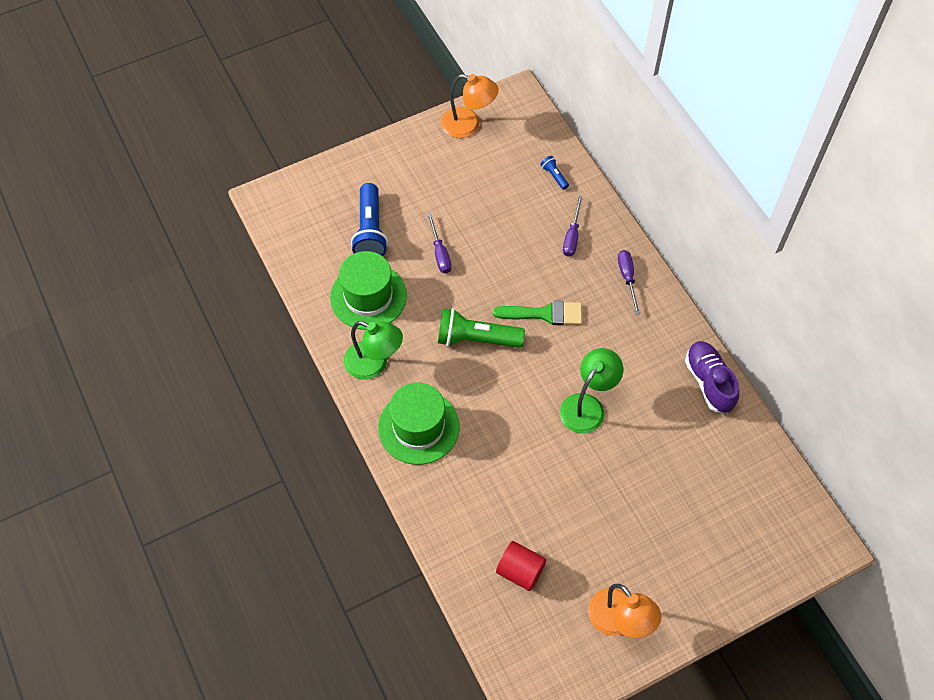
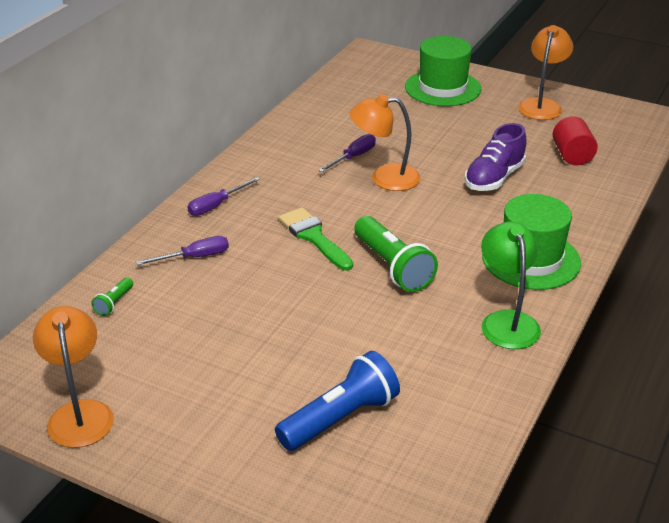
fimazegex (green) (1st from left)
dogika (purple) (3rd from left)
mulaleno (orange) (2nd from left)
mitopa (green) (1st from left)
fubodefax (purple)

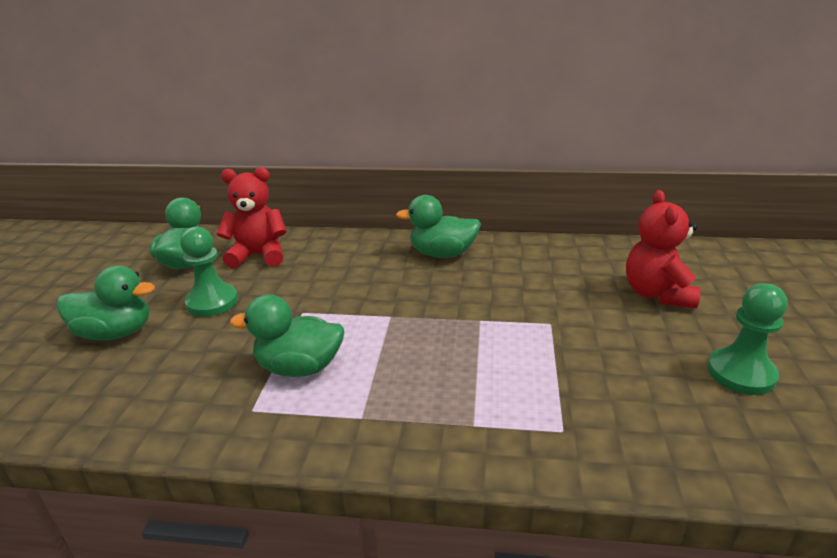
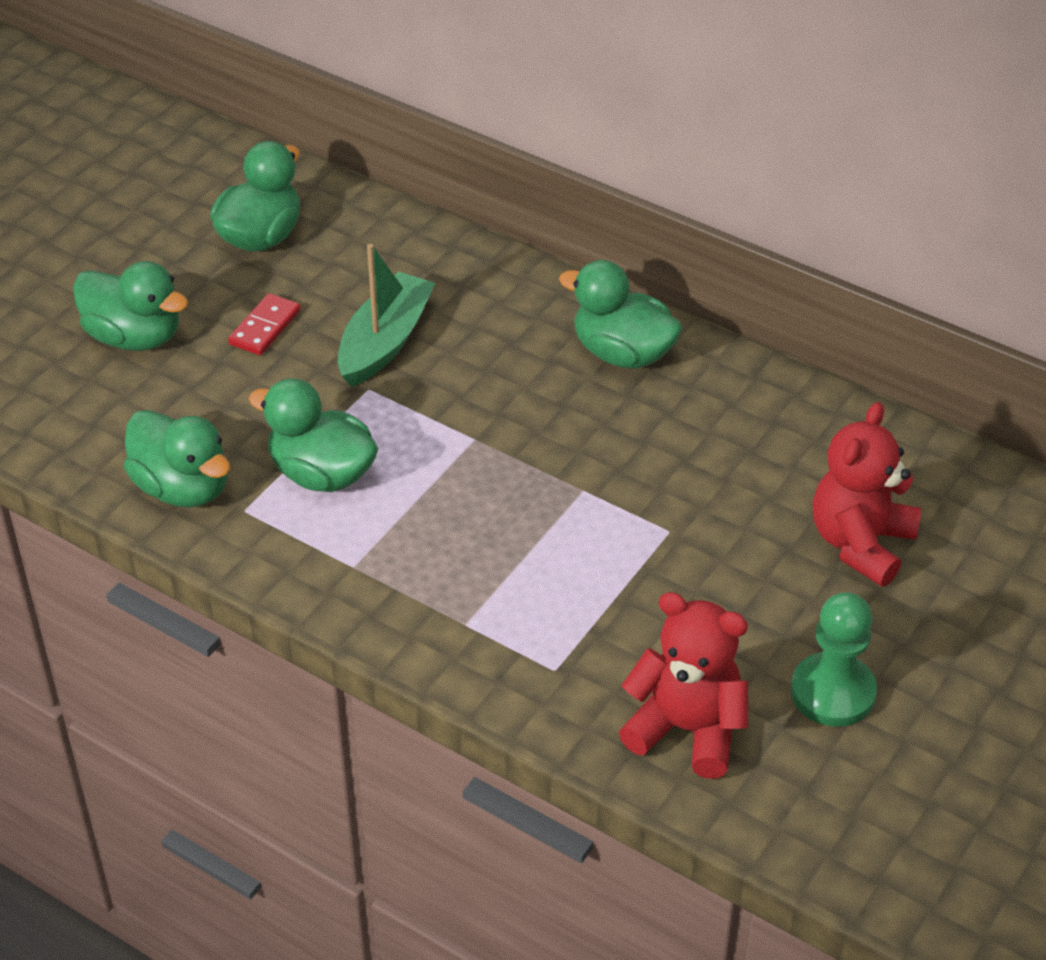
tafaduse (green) (2nd from left)
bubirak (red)
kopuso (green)
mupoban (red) (1st from left)

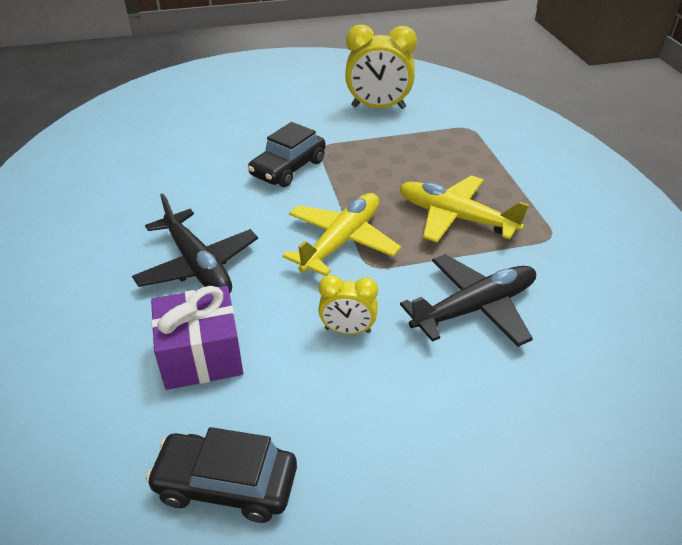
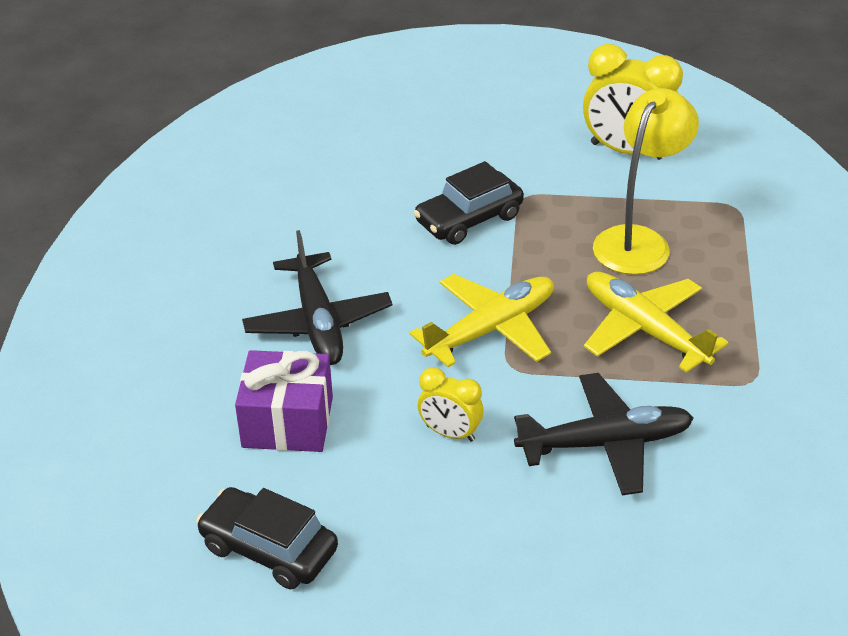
mulaleno (yellow)

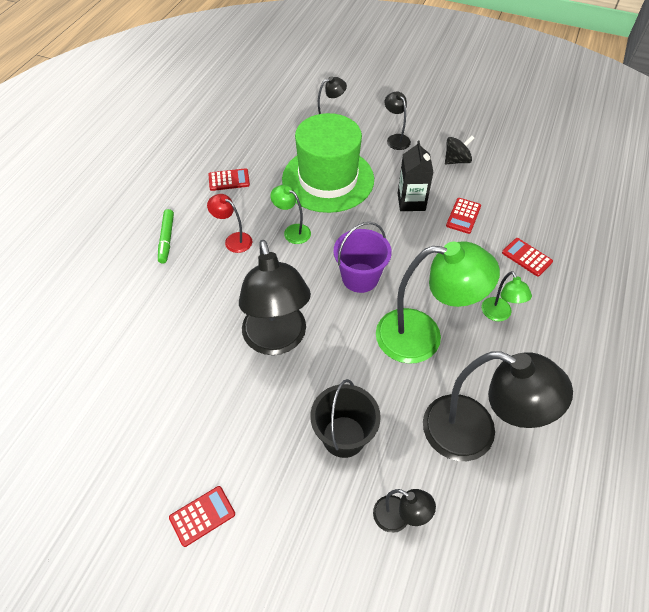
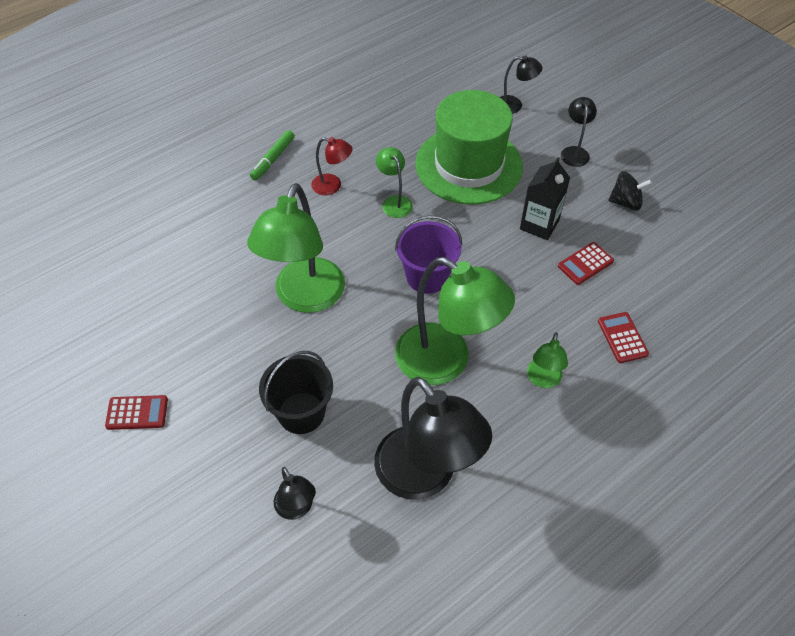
mulaleno (green) (1st from left)
mulaleno (red)
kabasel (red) (2nd from left in the first image)

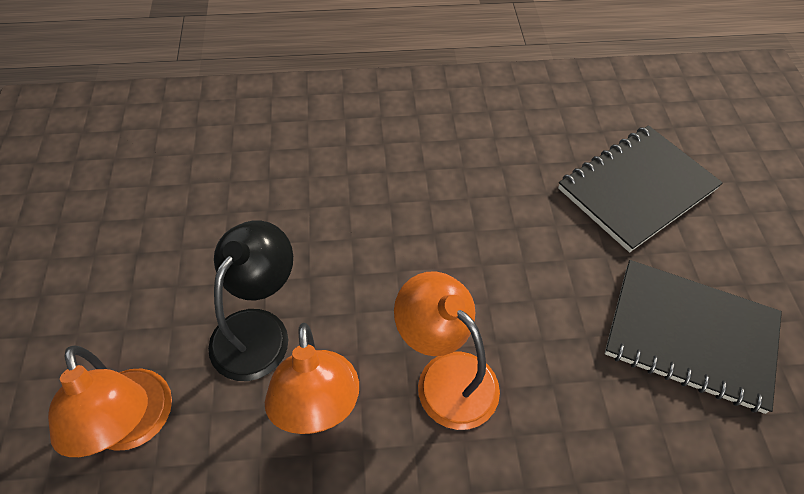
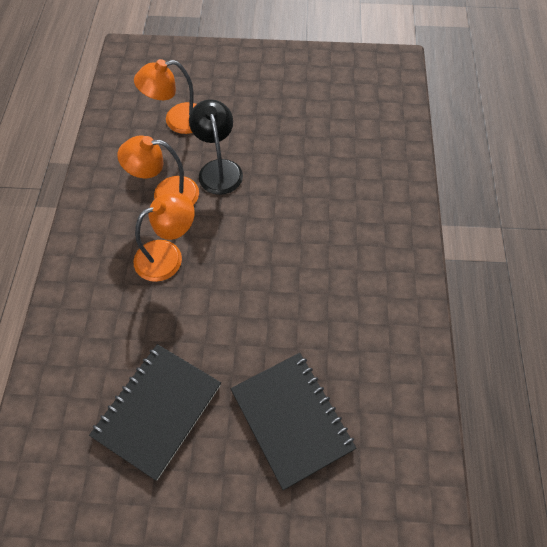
mulaleno (black)

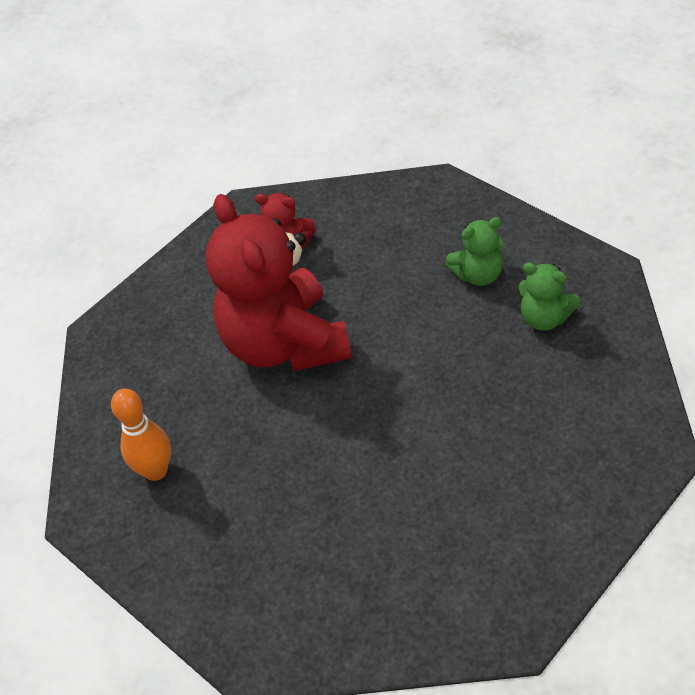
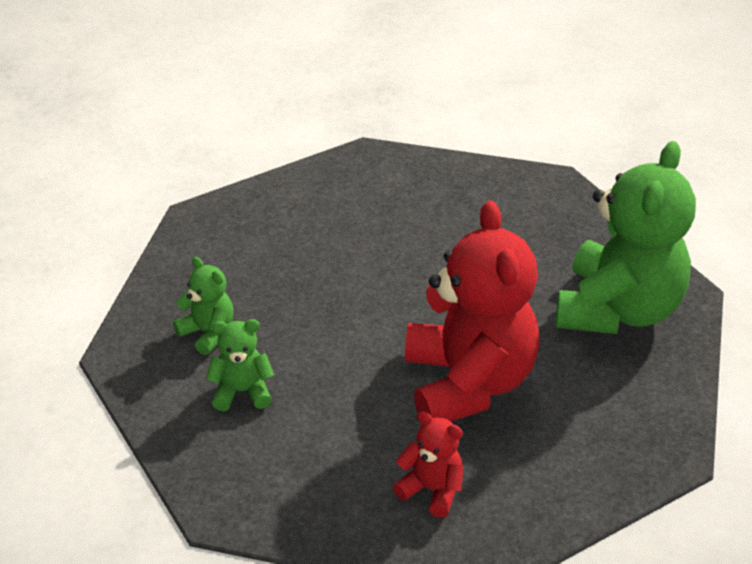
mupoban (green) (3rd from left)

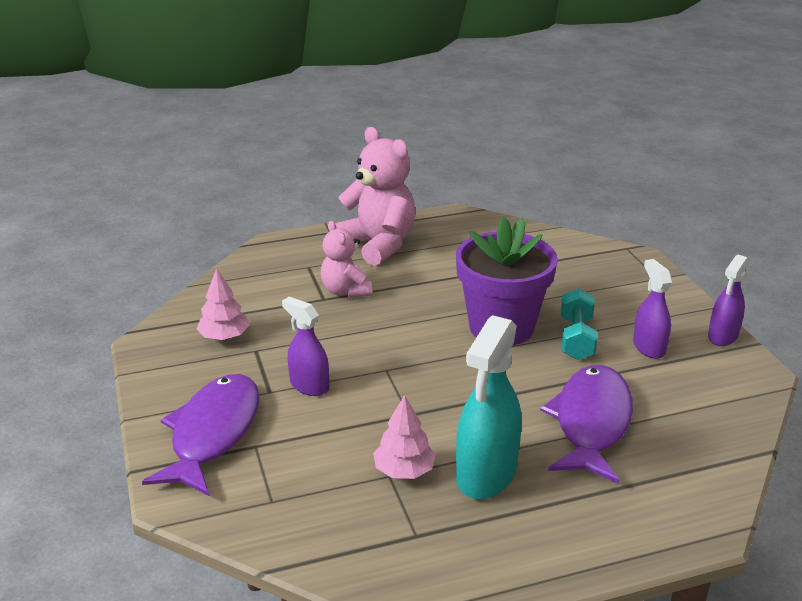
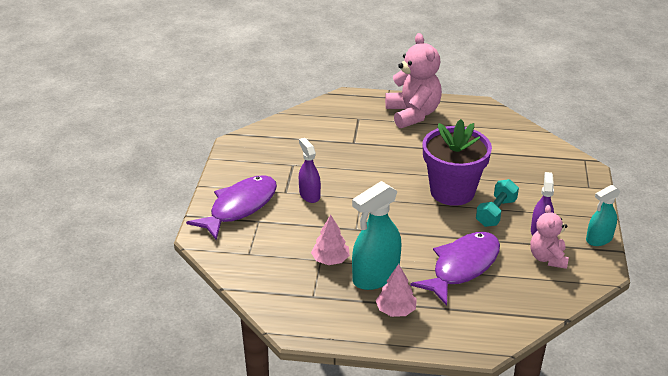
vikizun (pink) (2nd from left)
mupoban (pink) (2nd from left)
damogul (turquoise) (2nd from left)

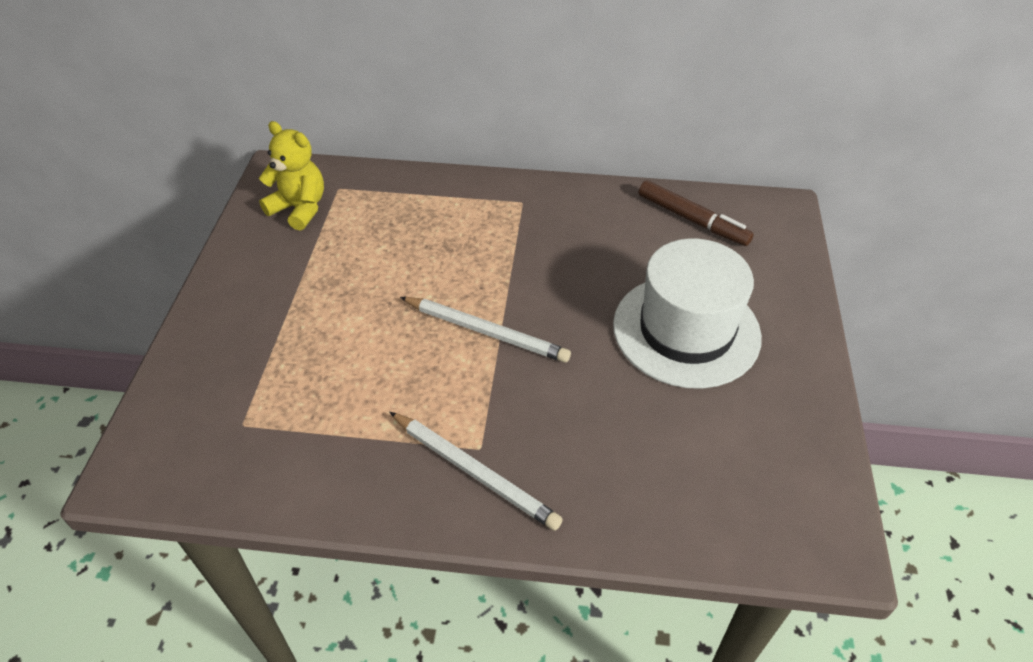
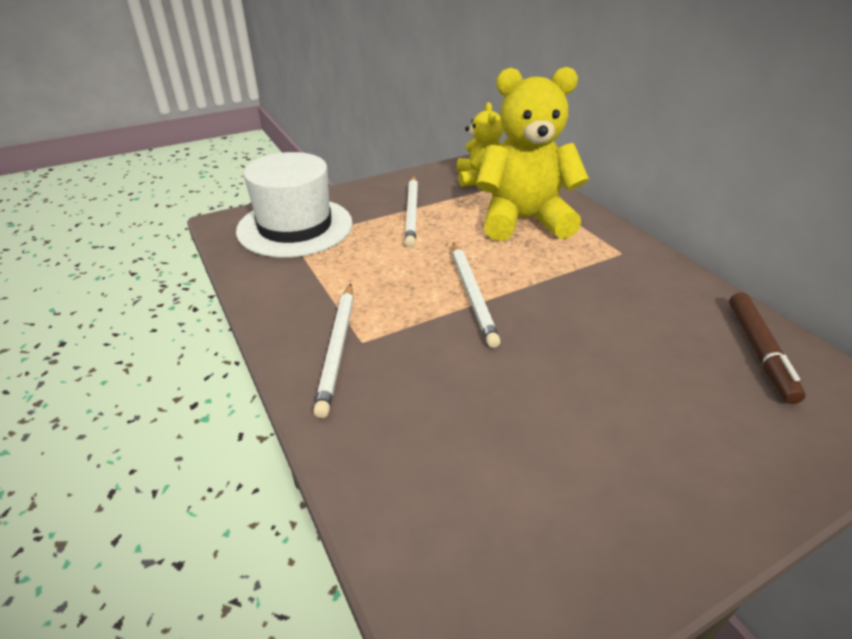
mitopa (white)
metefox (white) (2nd from left)
mupoban (yellow) (2nd from left)

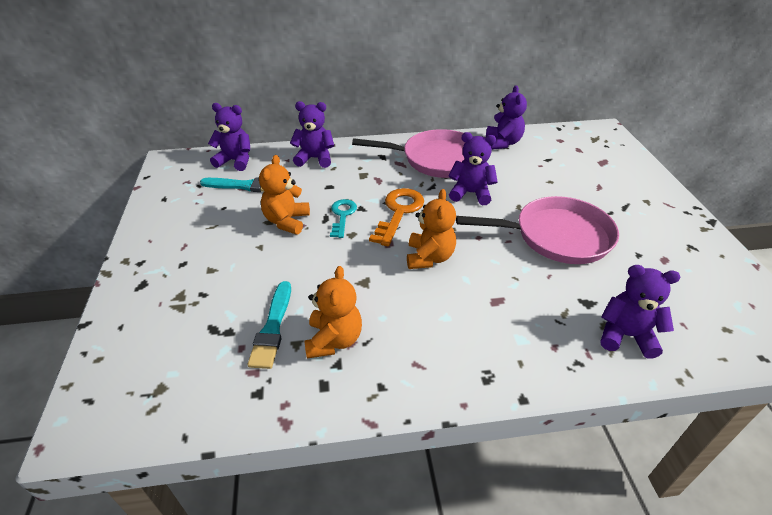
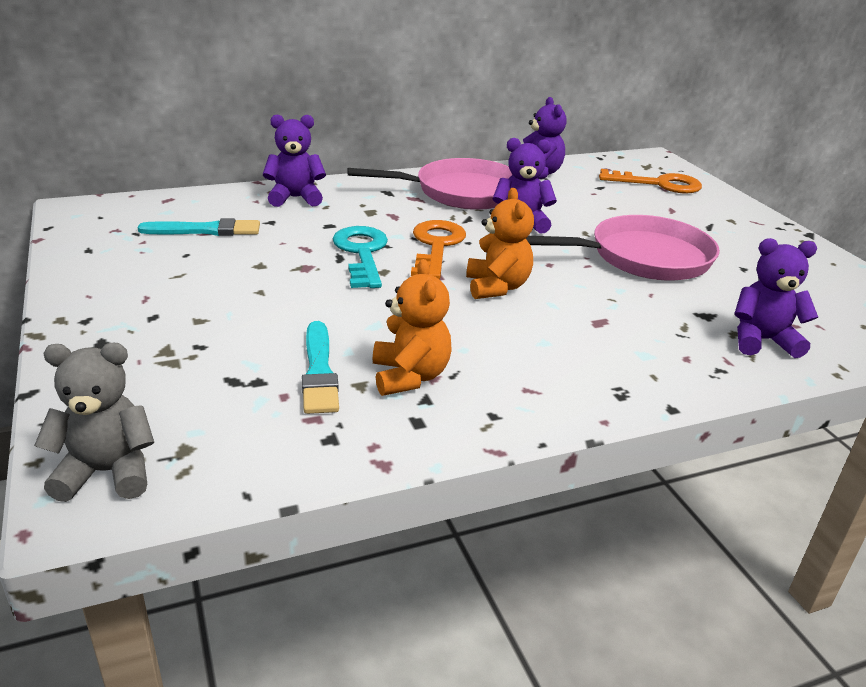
mupoban (grey)
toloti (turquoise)
toloti (orange) (2nd from left)
mupoban (purple) (1st from left in the first image)
mupoban (orange) (1st from left in the first image)

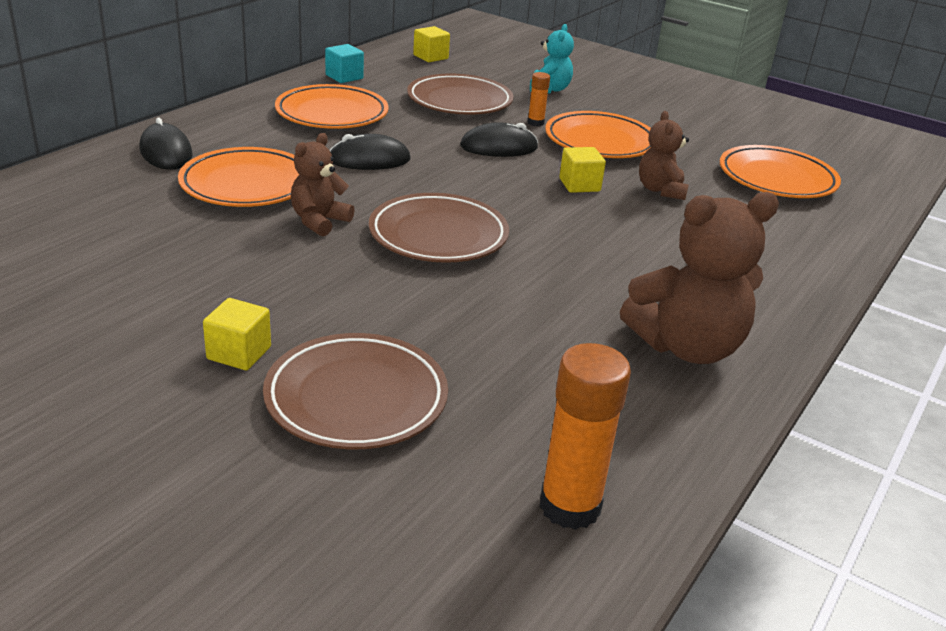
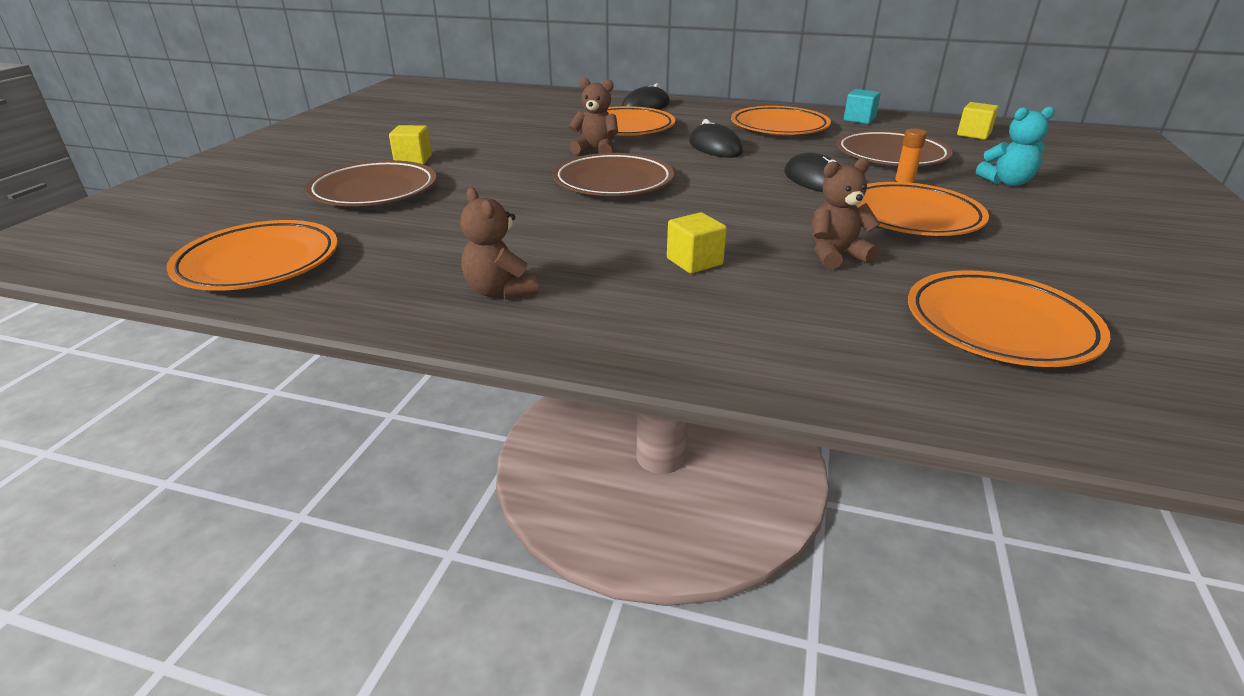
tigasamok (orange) (1st from left)
mupoban (brown) (1st from left)
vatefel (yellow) (2nd from left)

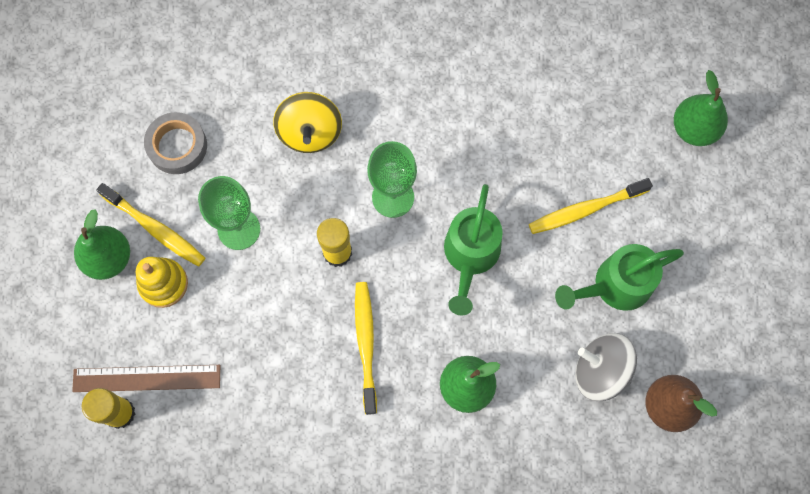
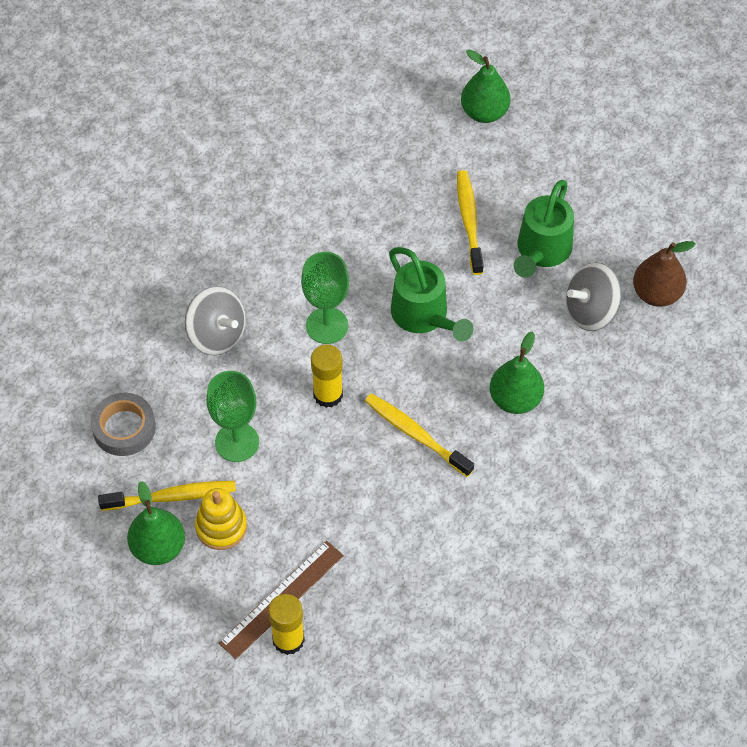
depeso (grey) (1st from left)
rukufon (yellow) (3rd from left)

